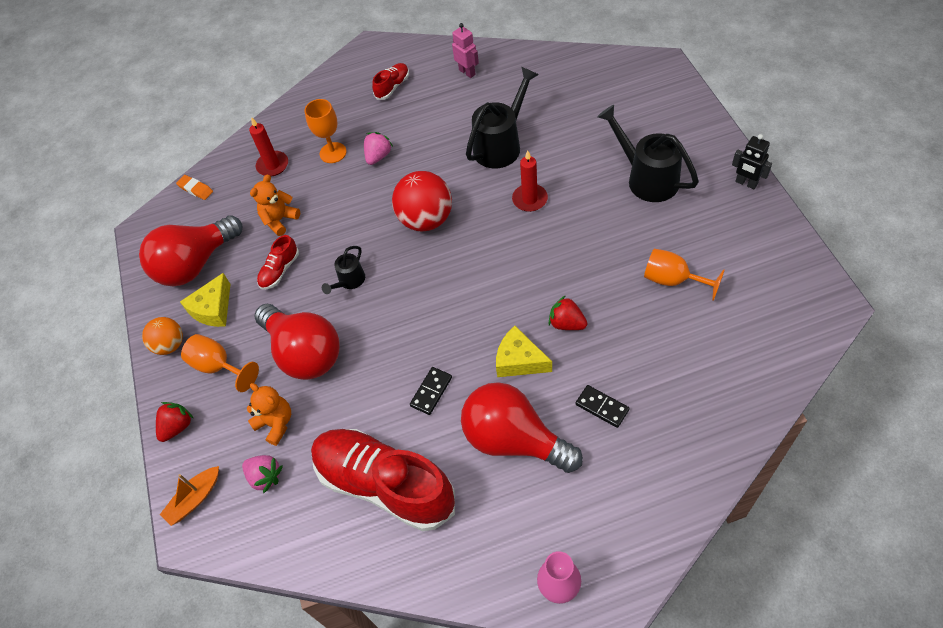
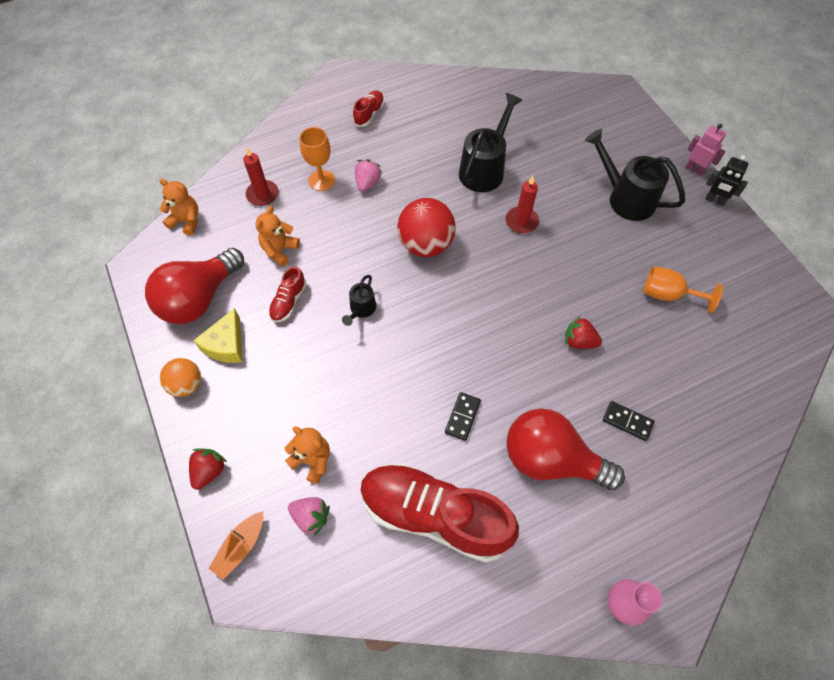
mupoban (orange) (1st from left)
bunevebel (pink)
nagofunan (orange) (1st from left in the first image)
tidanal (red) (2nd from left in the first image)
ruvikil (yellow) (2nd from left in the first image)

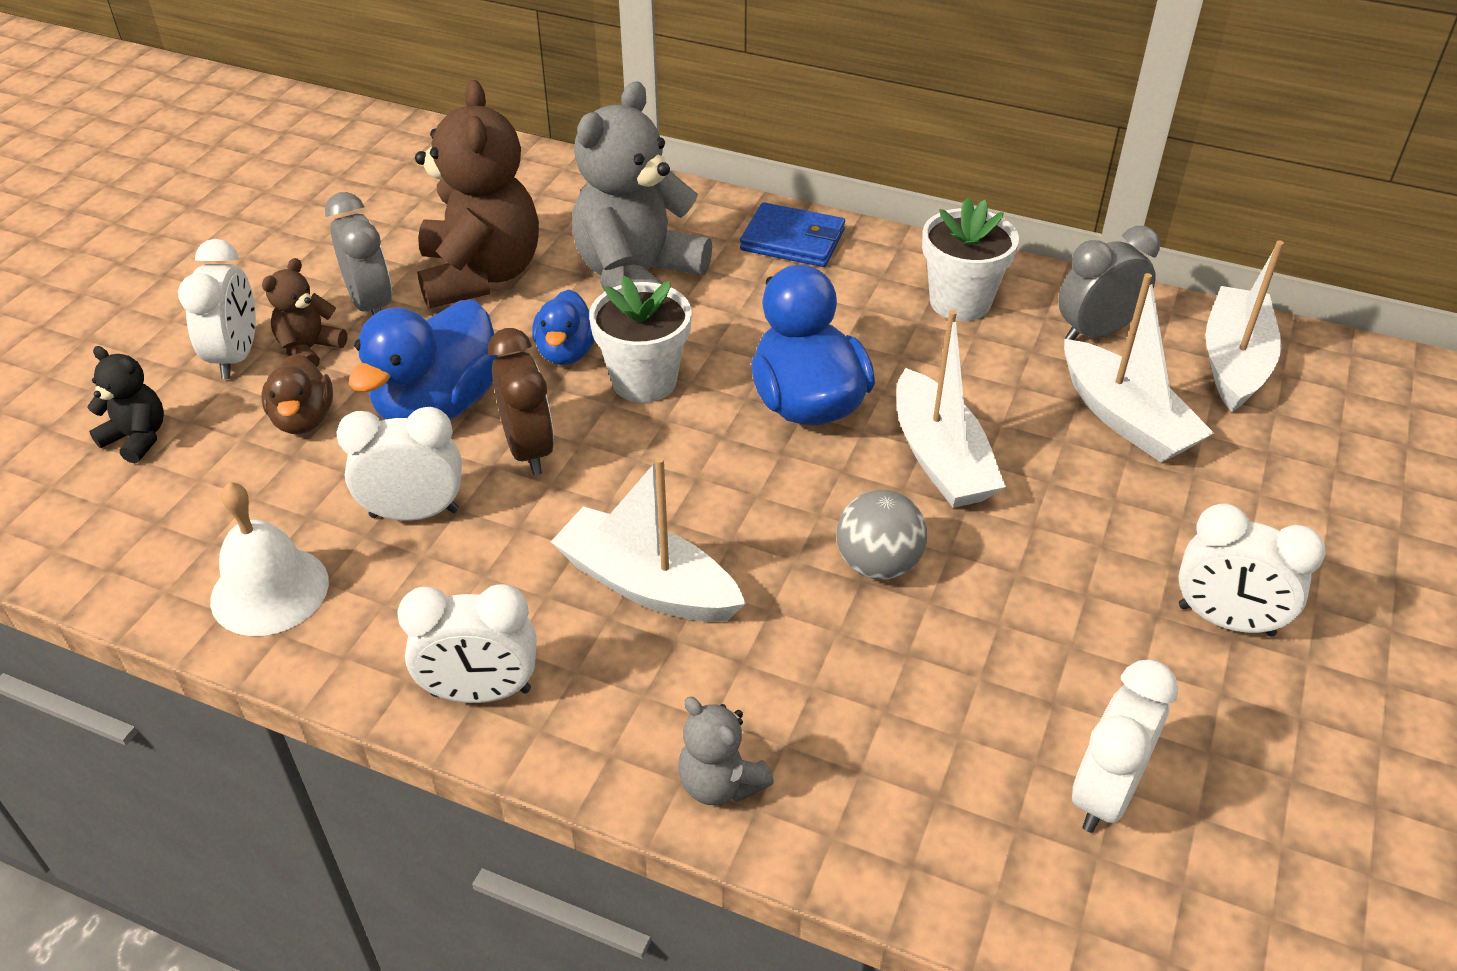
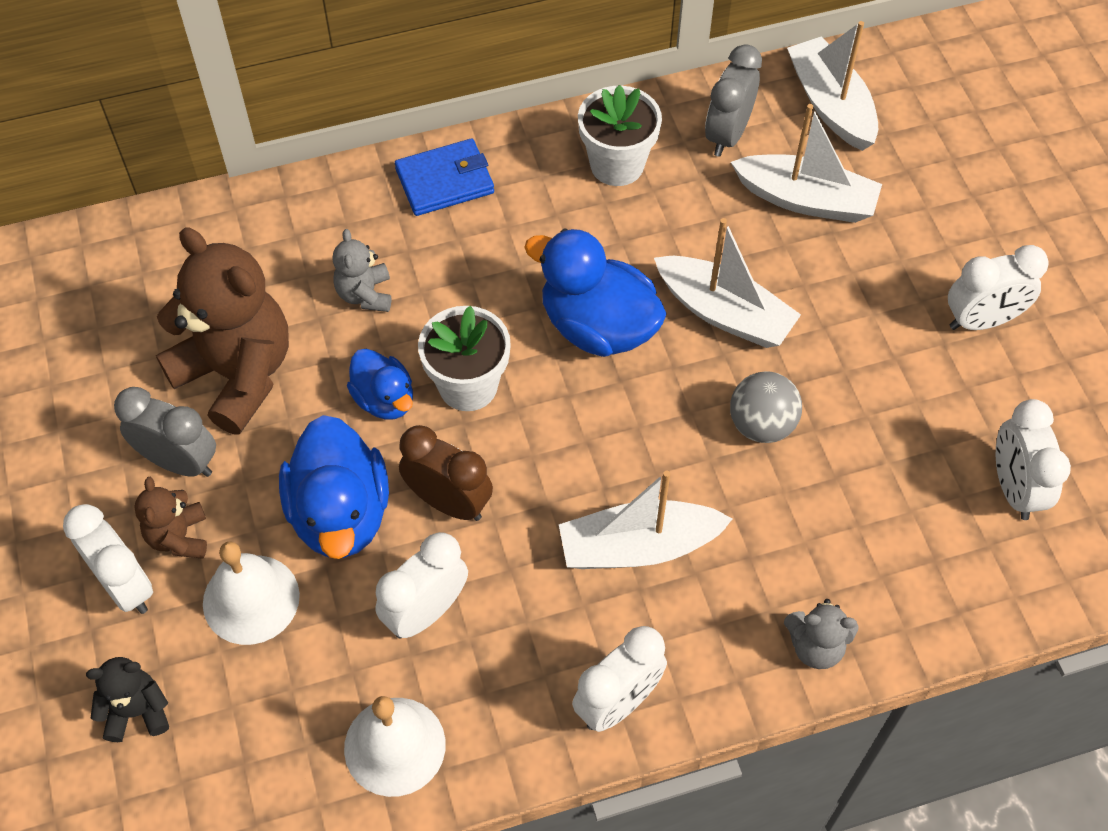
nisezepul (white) (1st from left)
mupoban (grey) (1st from left)

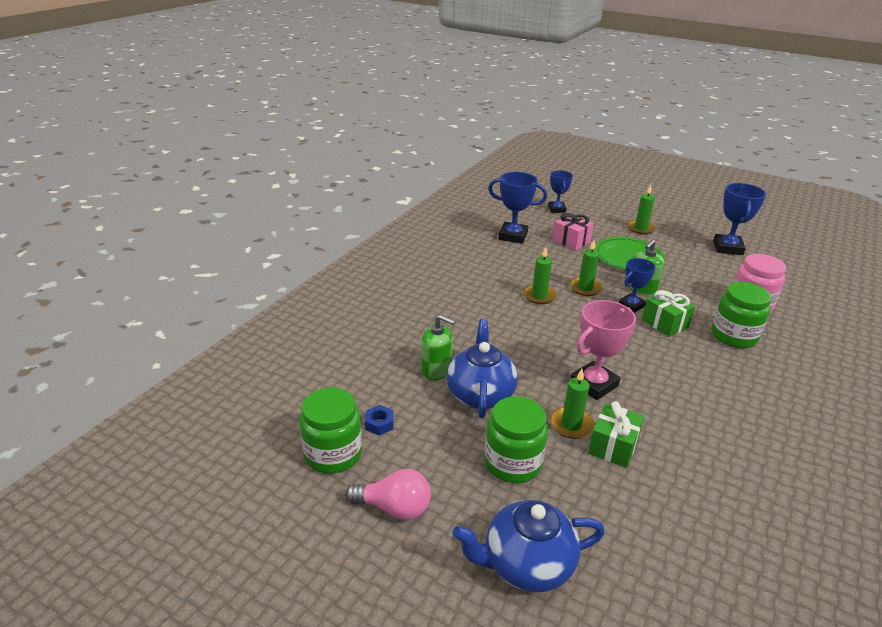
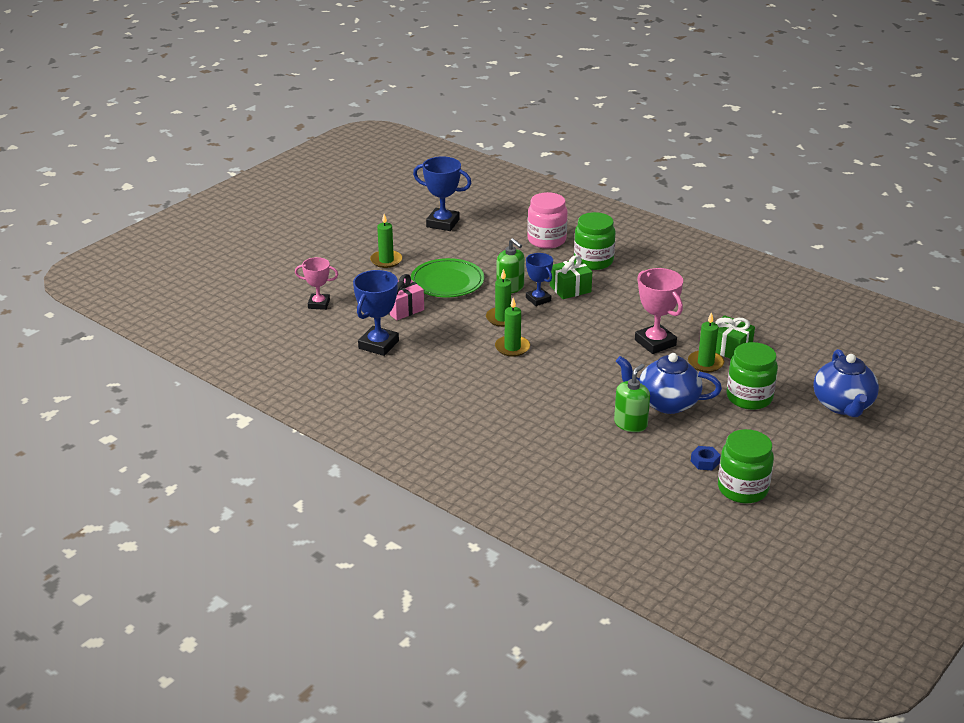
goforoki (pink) (1st from left)
tidanal (pink)

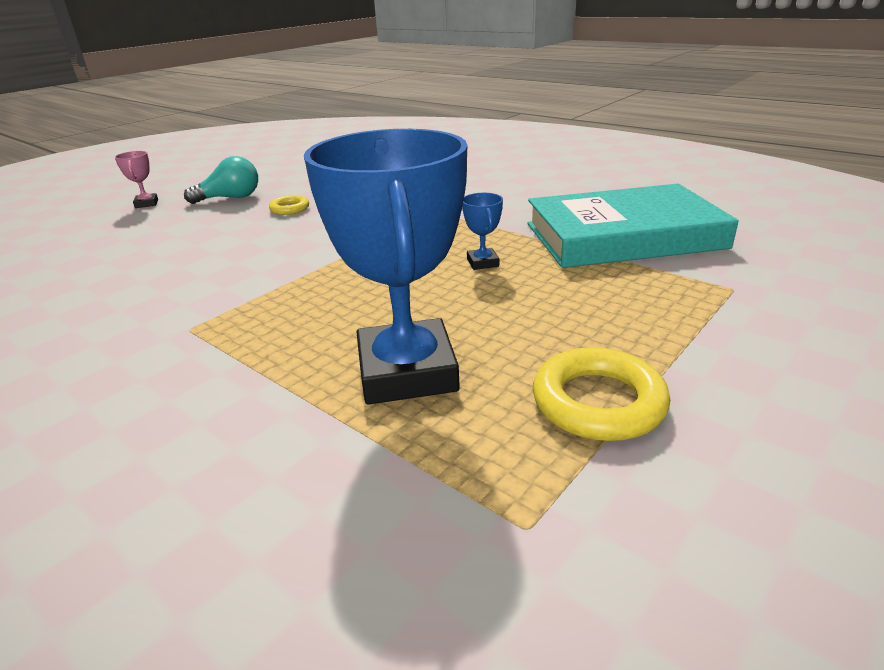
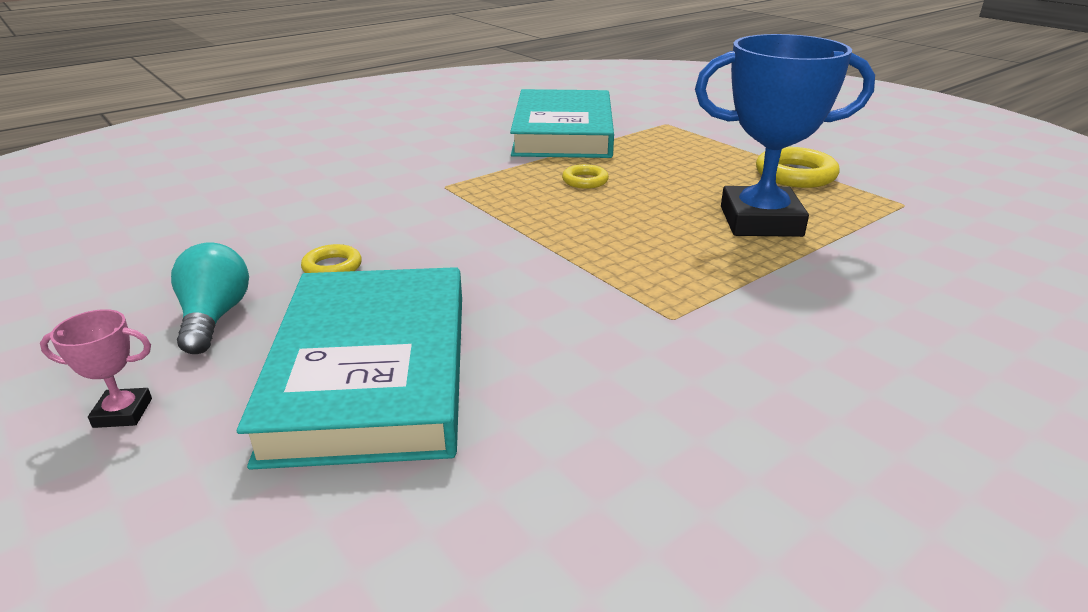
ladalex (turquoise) (1st from left)
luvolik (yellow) (2nd from left)

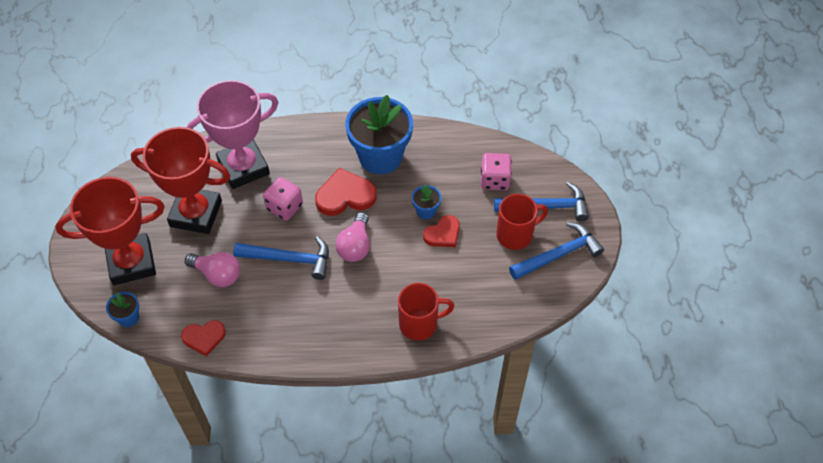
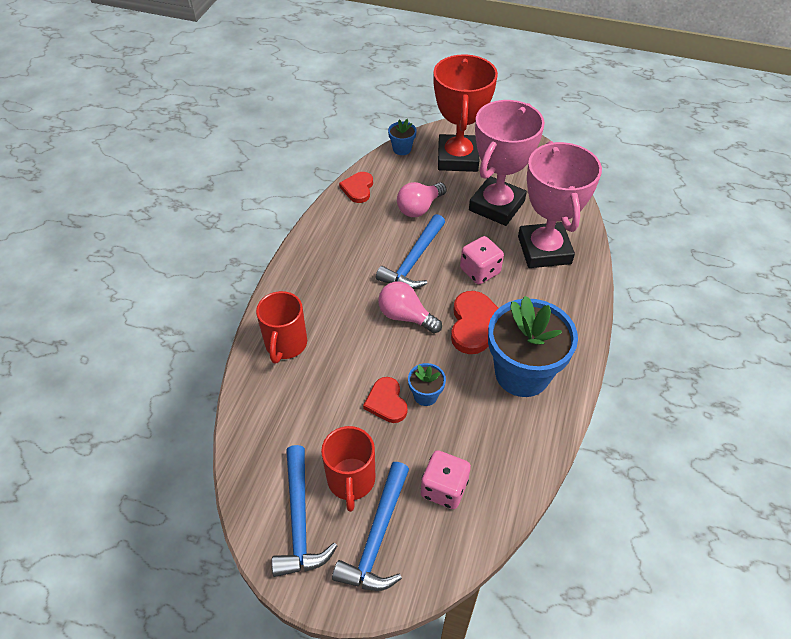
goforoki (pink) (1st from left)

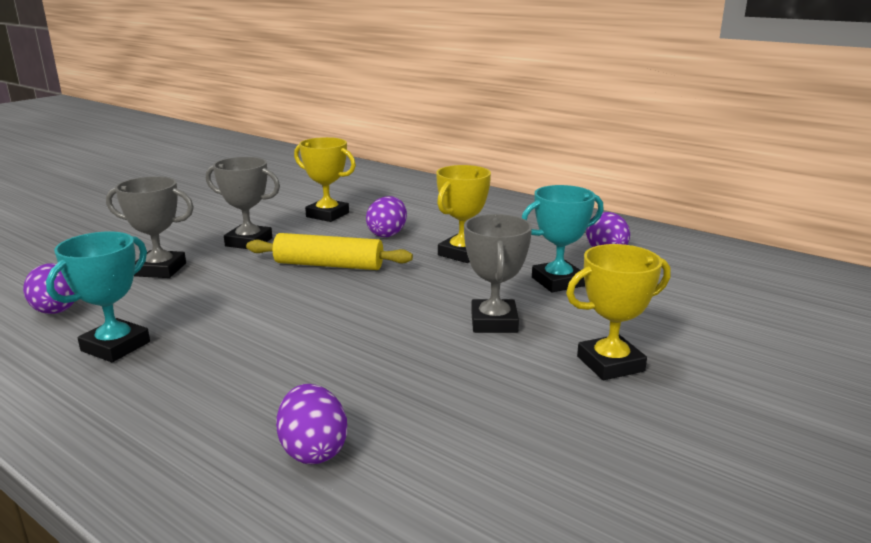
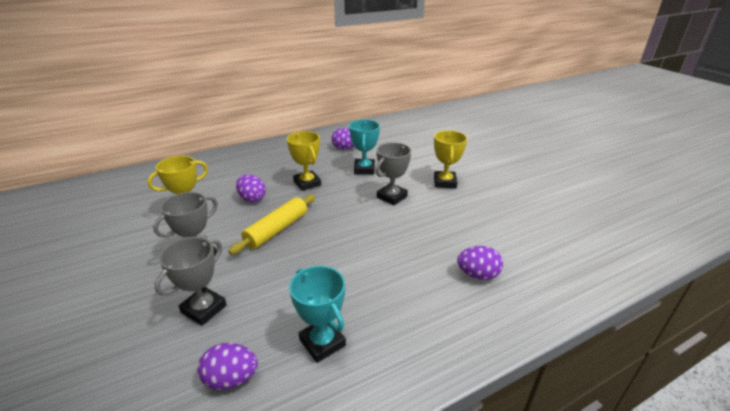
goforoki (grey) (3rd from left)

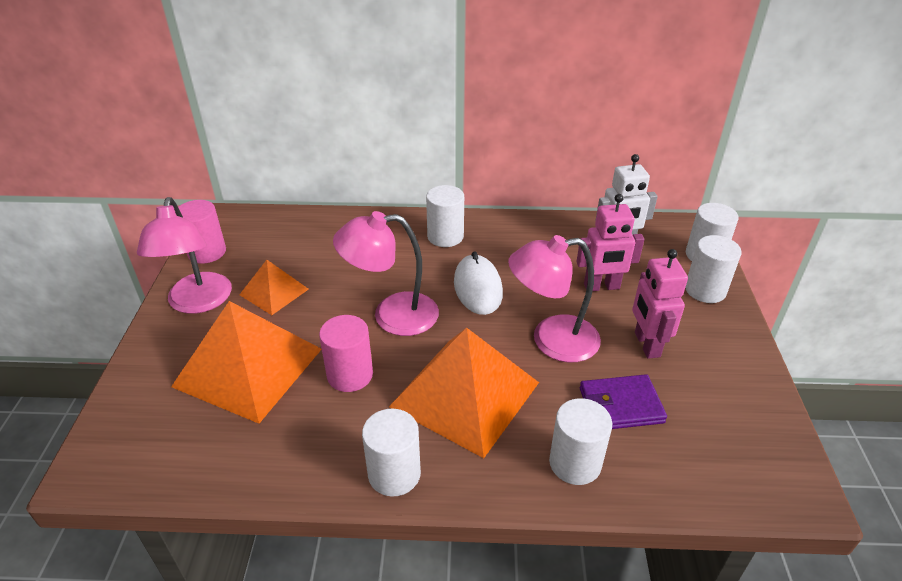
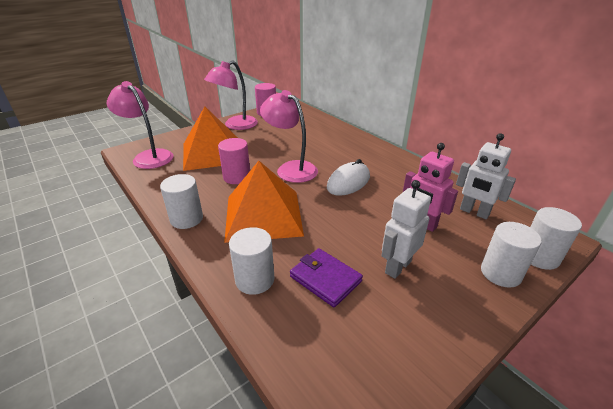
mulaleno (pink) (1st from left)
bunevebel (white) (1st from left)
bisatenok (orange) (2nd from left in the first image)
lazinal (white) (2nd from left in the first image)

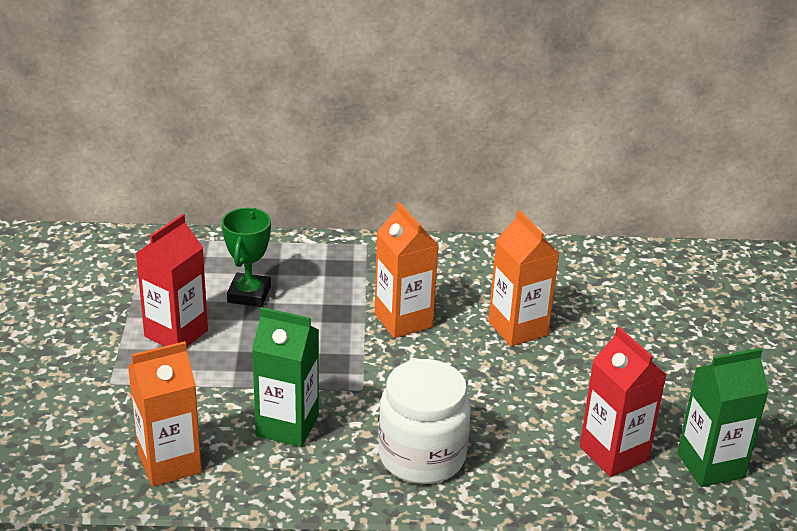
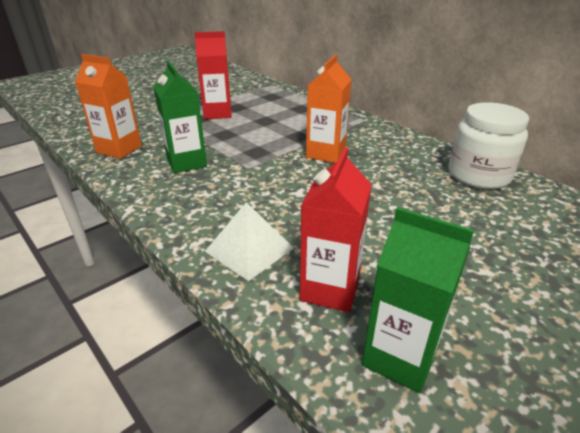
bisatenok (white)
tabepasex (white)
goforoki (green)
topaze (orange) (3rd from left in the first image)

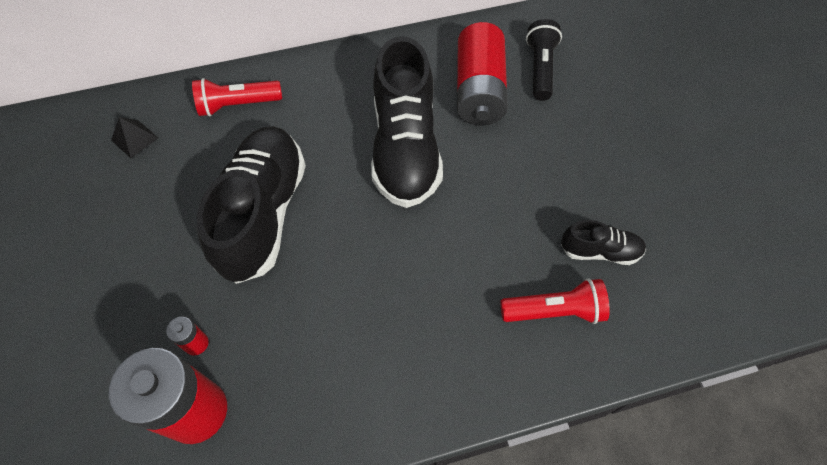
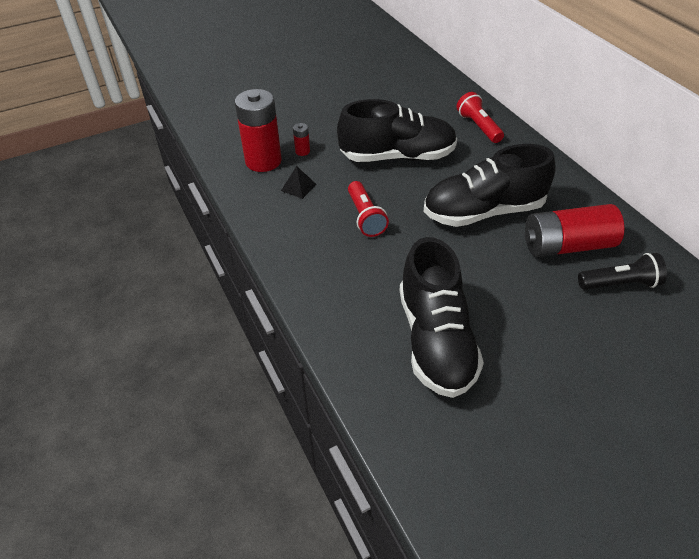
bisatenok (black)
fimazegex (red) (1st from left)
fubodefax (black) (2nd from left)

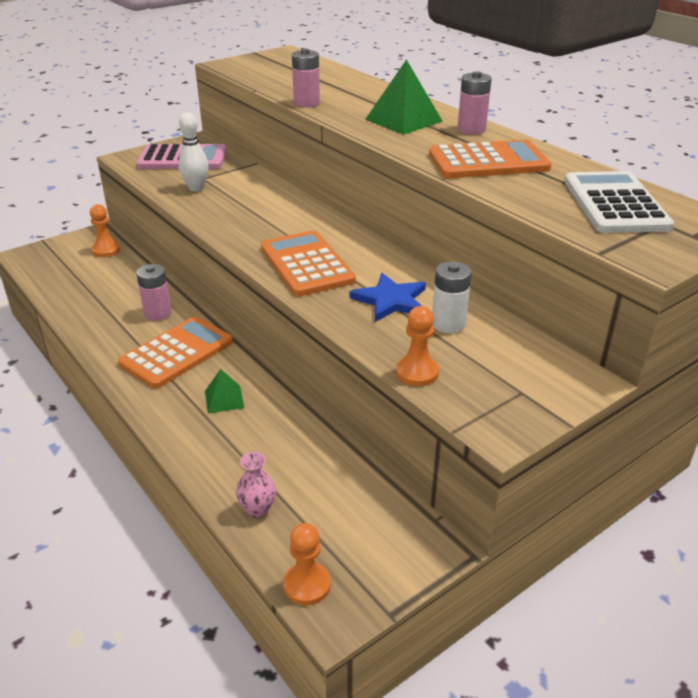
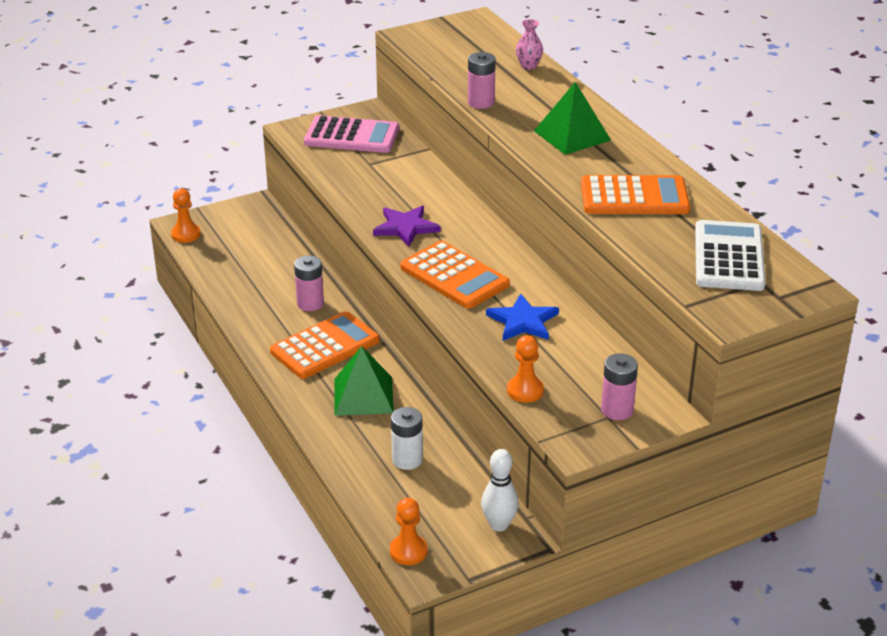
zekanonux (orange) (1st from left)
bisatenok (green) (1st from left)
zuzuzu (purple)
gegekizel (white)
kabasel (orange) (2nd from left)
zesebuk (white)
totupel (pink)
gegekizel (pink) (3rd from left)

